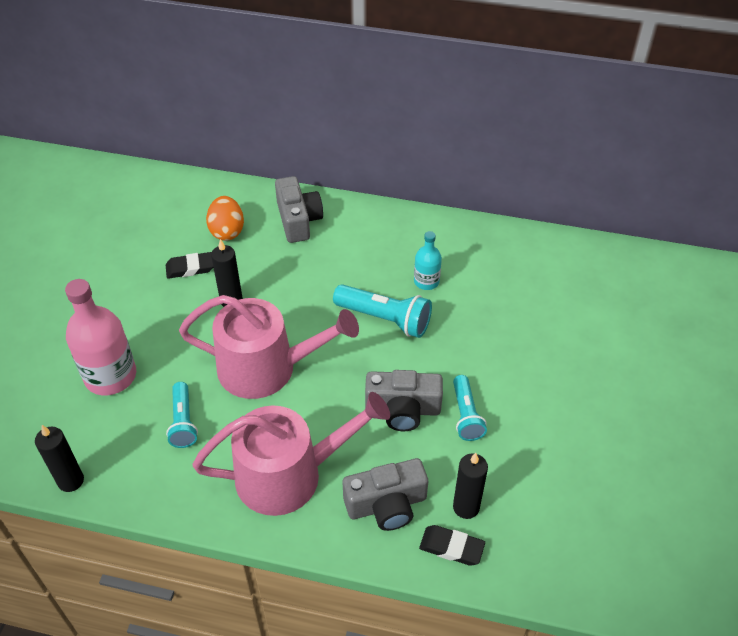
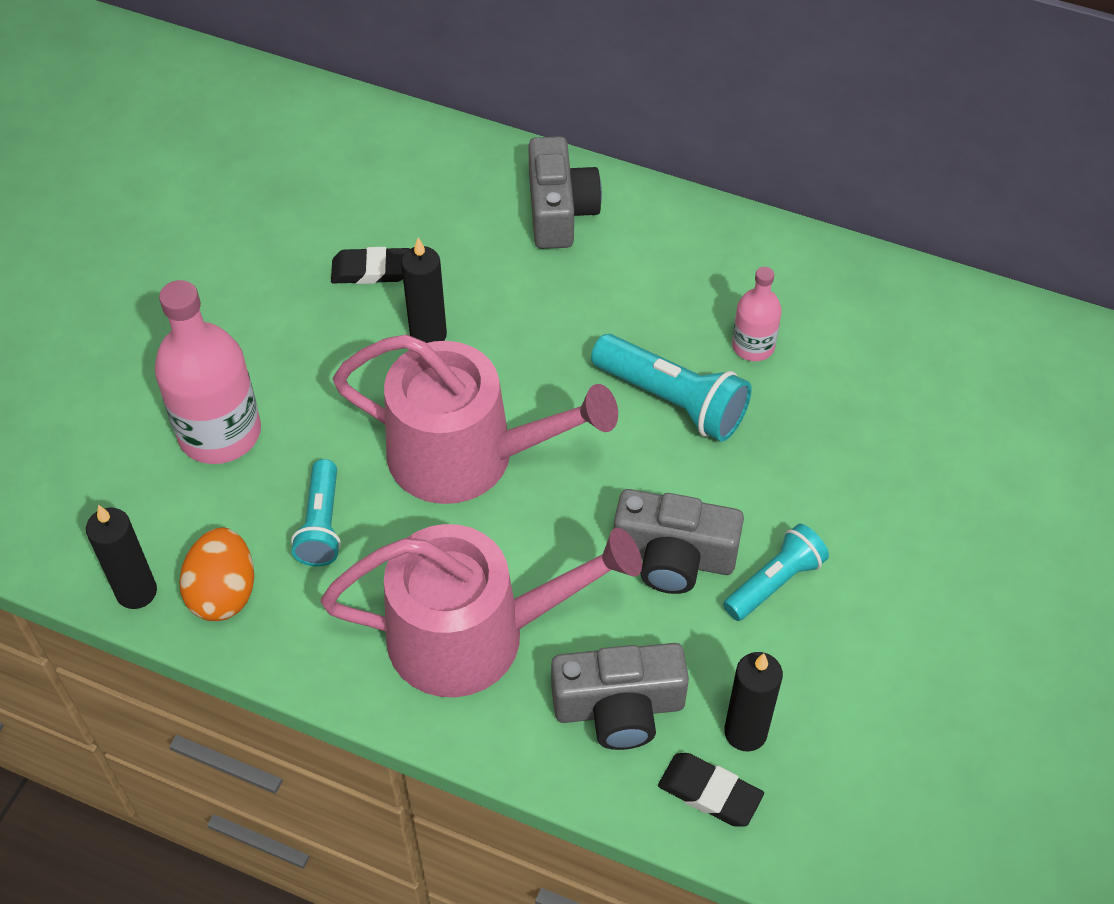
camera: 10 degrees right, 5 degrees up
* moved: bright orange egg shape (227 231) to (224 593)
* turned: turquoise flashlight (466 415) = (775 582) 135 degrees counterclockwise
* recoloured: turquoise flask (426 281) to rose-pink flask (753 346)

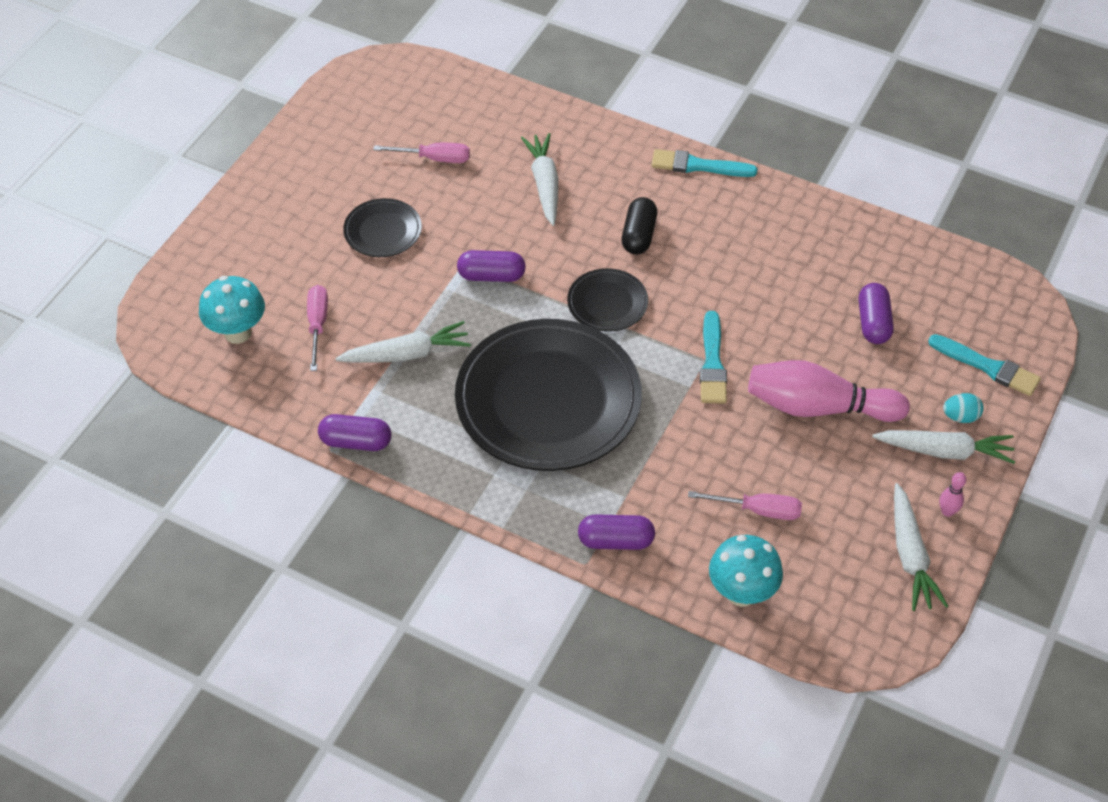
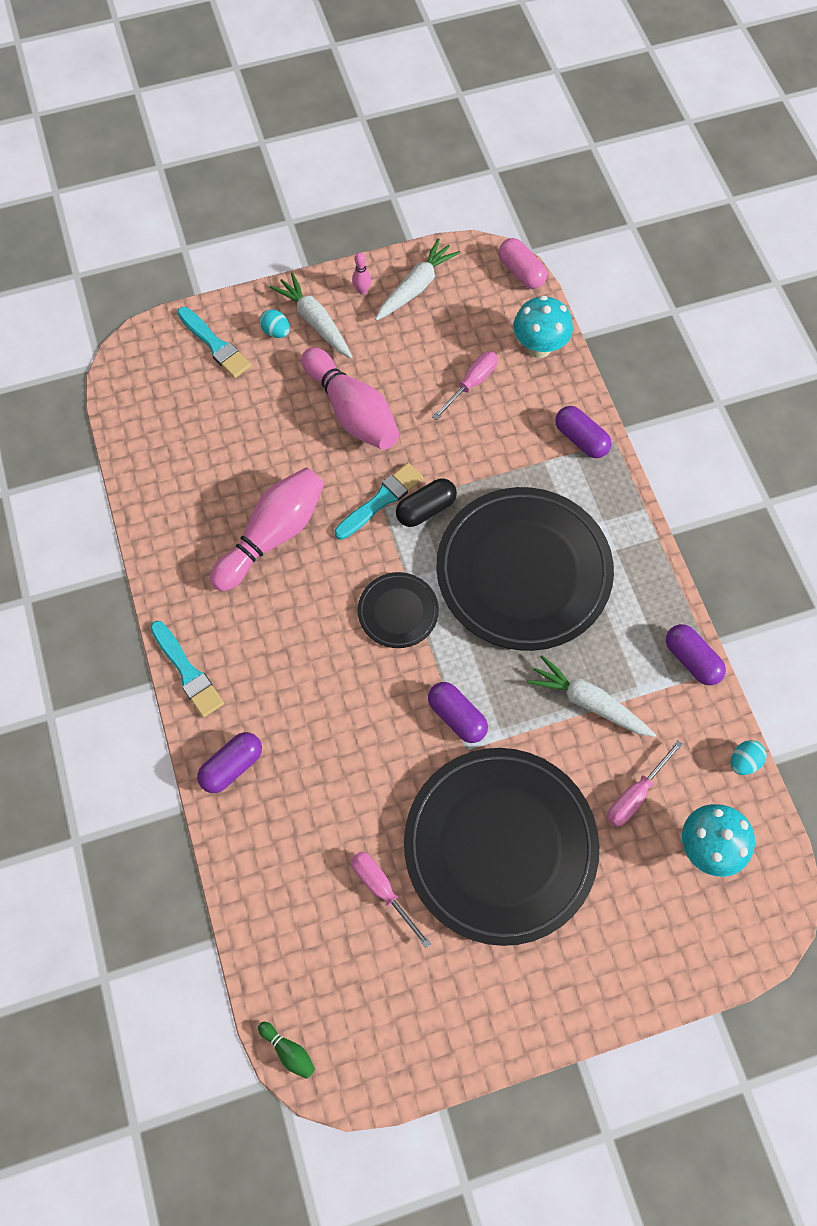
camera: 135 degrees left, 15 degrees up
* turned: turquoise paintbrush (987 367) = (215 345) 150 degrees clockwise
* moved: royal purple pill shape (873 323) to (232 766)
* added: rose-pink bowling pin (273 535)
* added: green bowling pin (288 1050)
* moved: jet-black pill shape (638 235) to (426 509)
* resized: jet-black dinner plate (383 231) = (500 846) x2.20
* turned: rose-pink flat screwdriver (758 510) = (471 384) 75 degrees clockwise
* added: rose-pink pill shape (521 272)
* added: turquoise egg shape (743 761)
* removed: white carrot (544 184)

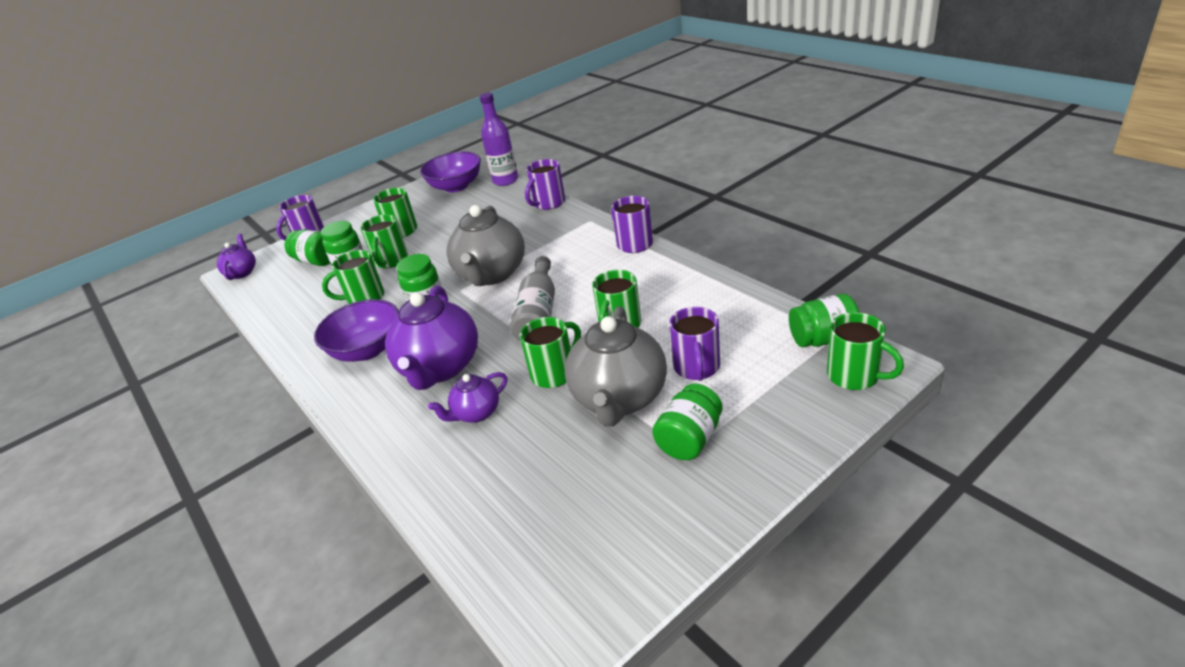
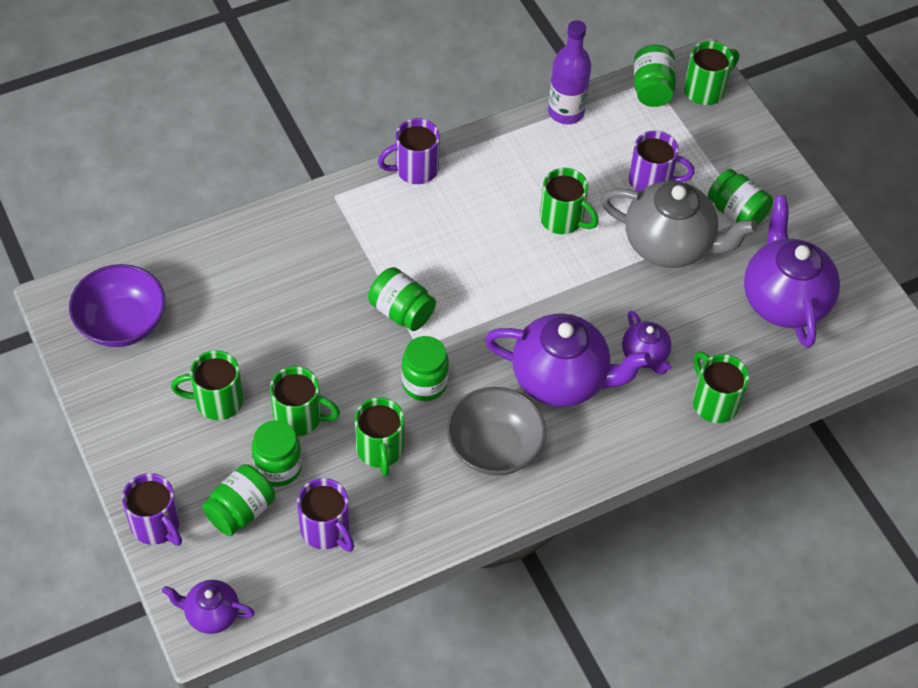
camera: 85 degrees left, 20 degrees up
* moved: royal purple mug (548 203) to (326 530)
* replaced: grey teapot (491 274) to green preserve jar (401 311)
* recoloured: royal purple serving bowl (367 350) to grey serving bowl (494 448)
* moved: royal purple flask (505 180) to (566 112)
* moved: green mug (554 373) to (714 402)
* added: royal purple teapot (784 300)
* removed: grey flask (538 313)

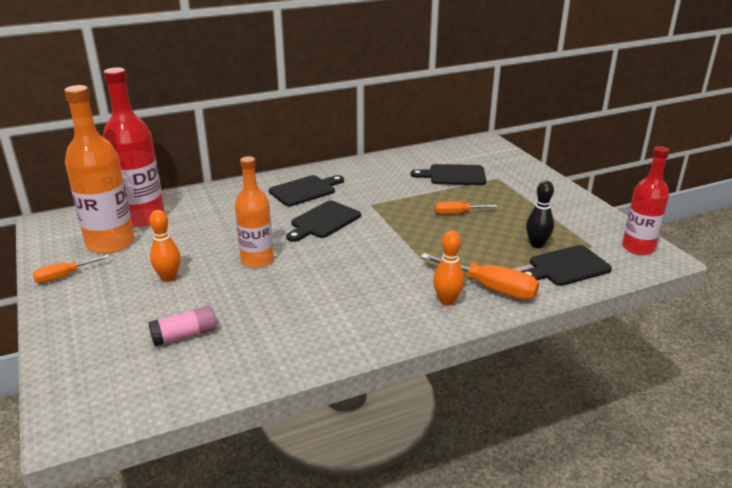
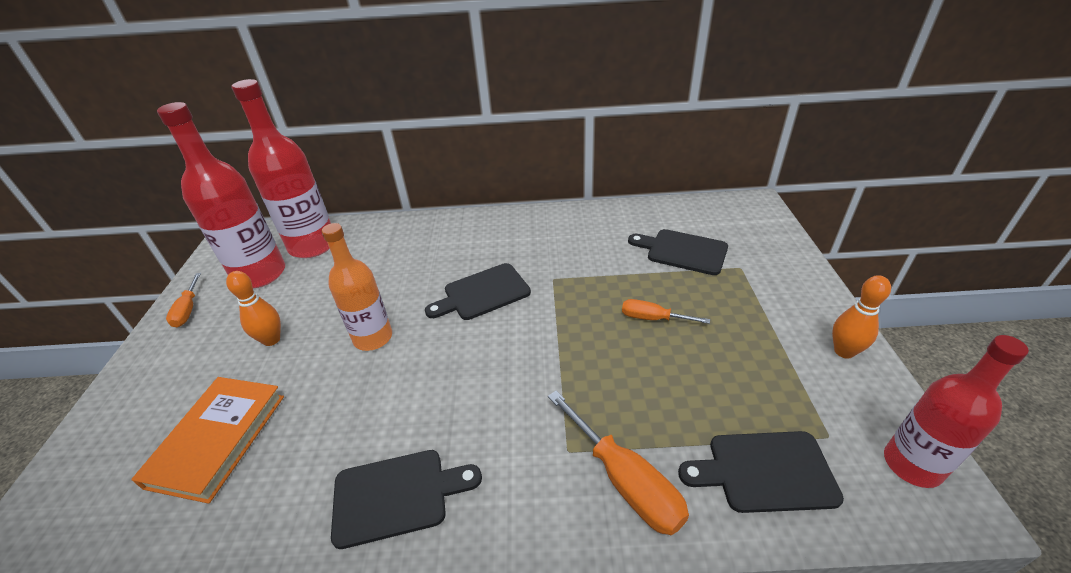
camera: 25 degrees right, 10 degrees up
* replaced: rose-pink glue (184 335) to bright orange book (218 439)
* recoloured: bright orange flask (110 243) to crimson flask (260 274)
* turned: bright orange flat screwdriver (63 276) = (188 310) 90 degrees counterclockwise
* moved: jet-black cutting board (305 190) to (396 495)
* moved: bright orange bowling pin (447 301) to (844 351)
* removed: jet-black bowling pin (537 244)

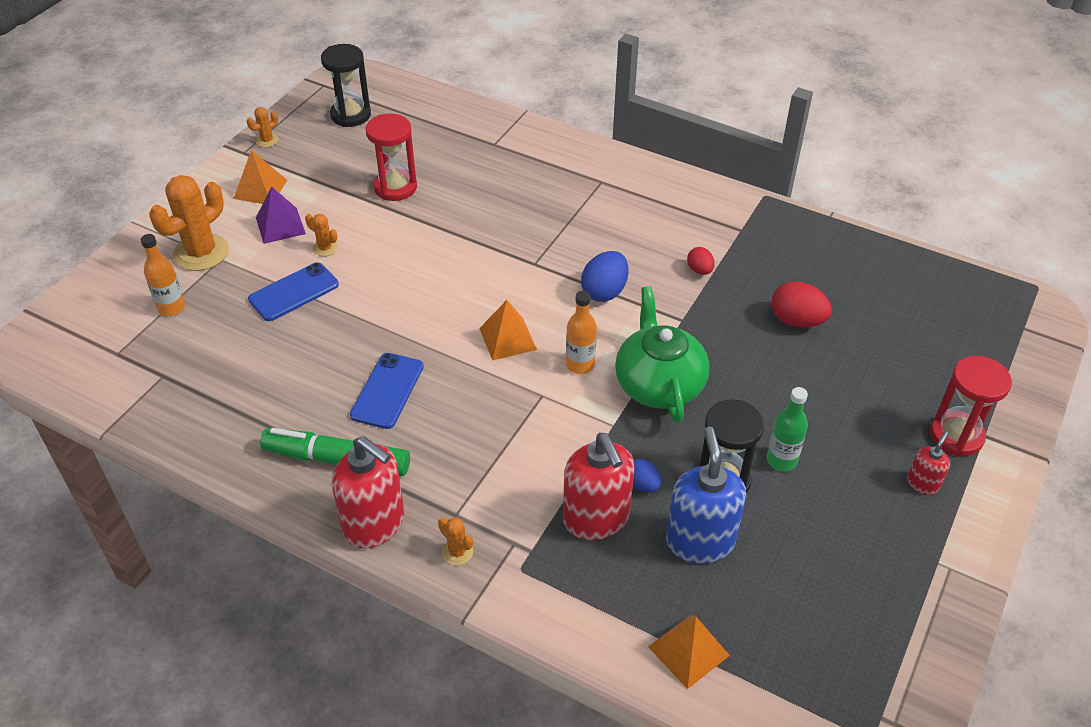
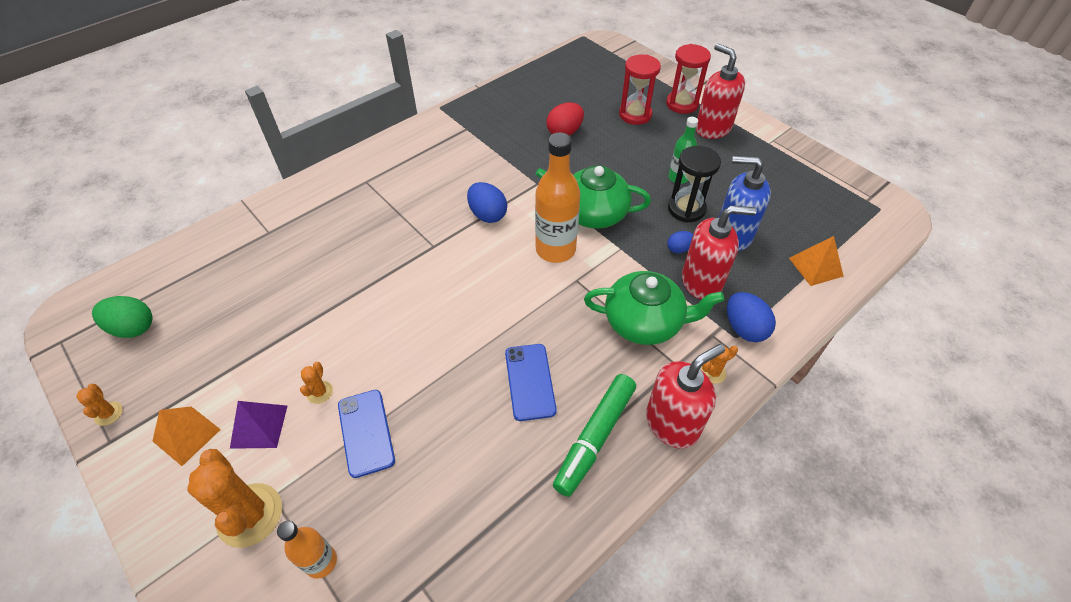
camera: 70 degrees left, 5 degrees up
* replaced: jet-black sand timer (350 115) to green egg shape (133 328)
* turned: bright orange prickly plant (325 248) = (319 392) 45 degrees counterclockwise
* turned: cobalt mobile phone (387 391) = (530 381) 45 degrees clockwise
* resized: bright orange flask (580 365) = (555 249) x1.77
* added: green teapot (644 322)
* moved: crimson sand timer (395 187) to (635 115)
* resized: crimson soap dispenser (922 483) = (712 128) x2.02
* added: cobalt egg shape (744 328)
* removed: bright orange pyramid shape (508 339)
* removed: crimson egg shape (699 270)

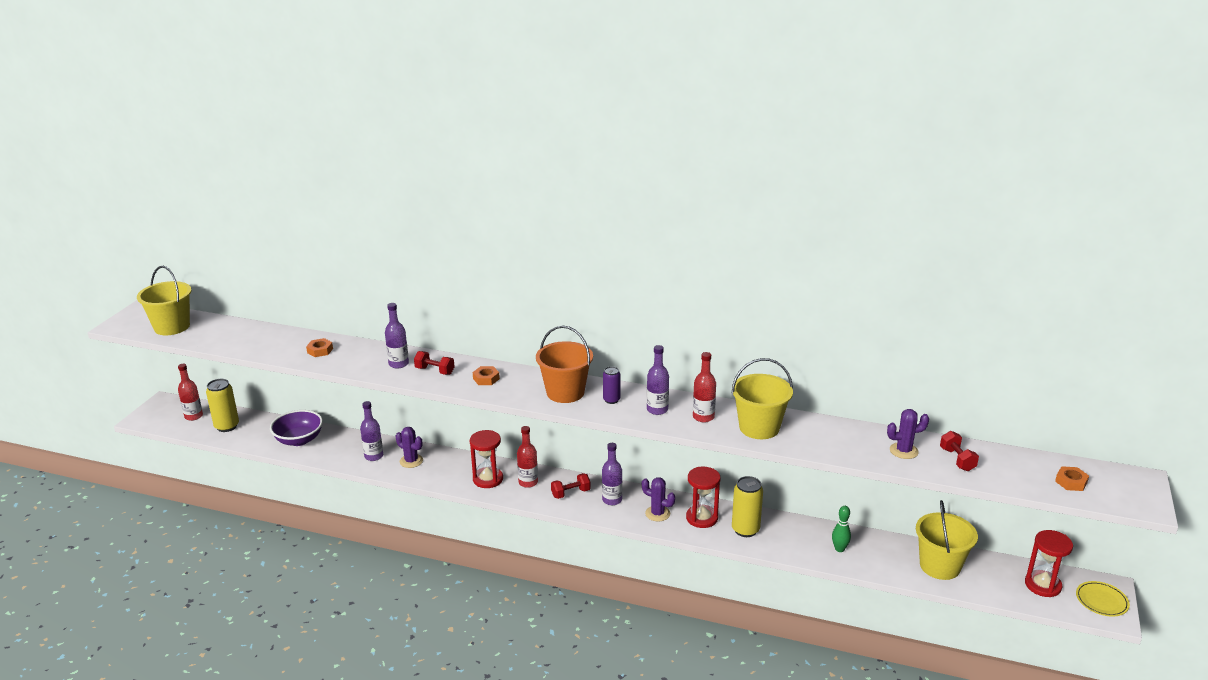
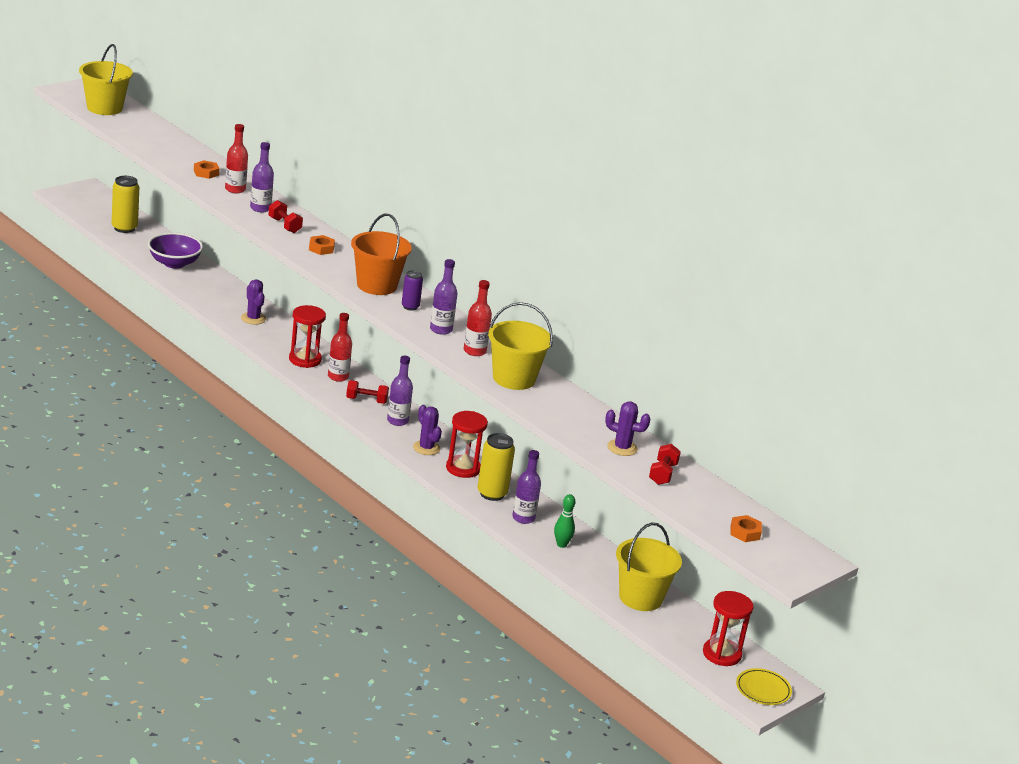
camera: 25 degrees right, 0 degrees up
* moved: crimson flask (193 416) to (235 189)
* moved: royal purple flask (374 456) to (523 518)

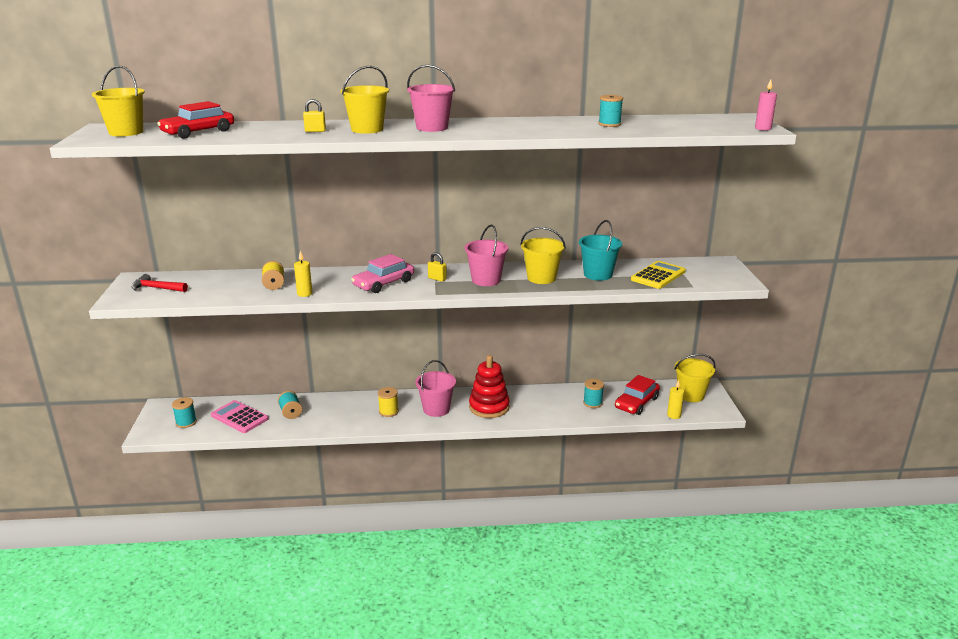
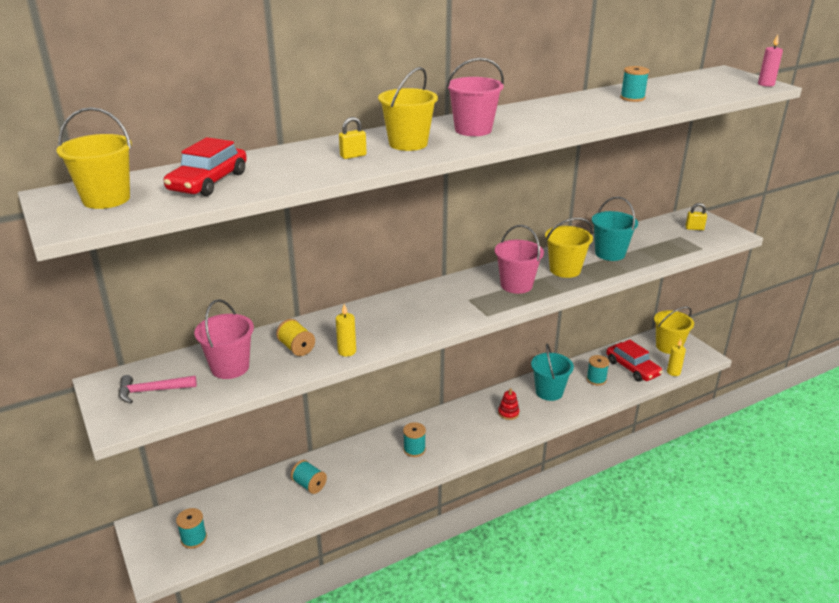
camera: 25 degrees left, 5 degrees up
* recoloured: crimson hammer (157 288) to rose-pink hammer (152 391)
* moved: rose-pink pail (436 409) to (230 367)
* recoloured: bright yellow reel of thread (388 411) to turquoise reel of thread (414 449)
* resized: crimson stacking toy (489 407) = (508 413) x0.48
* added: turquoise pail (549 392)
* turned: crimson toy car (636 403) = (632 368) 45 degrees counterclockwise
* moved: bright yellow small lock (437 279) to (694 228)
* removed: rose-pink calculator (239 417)
* removed: rose-pink toy car (383 283)
* removed: bright yellow calculator (658 276)

